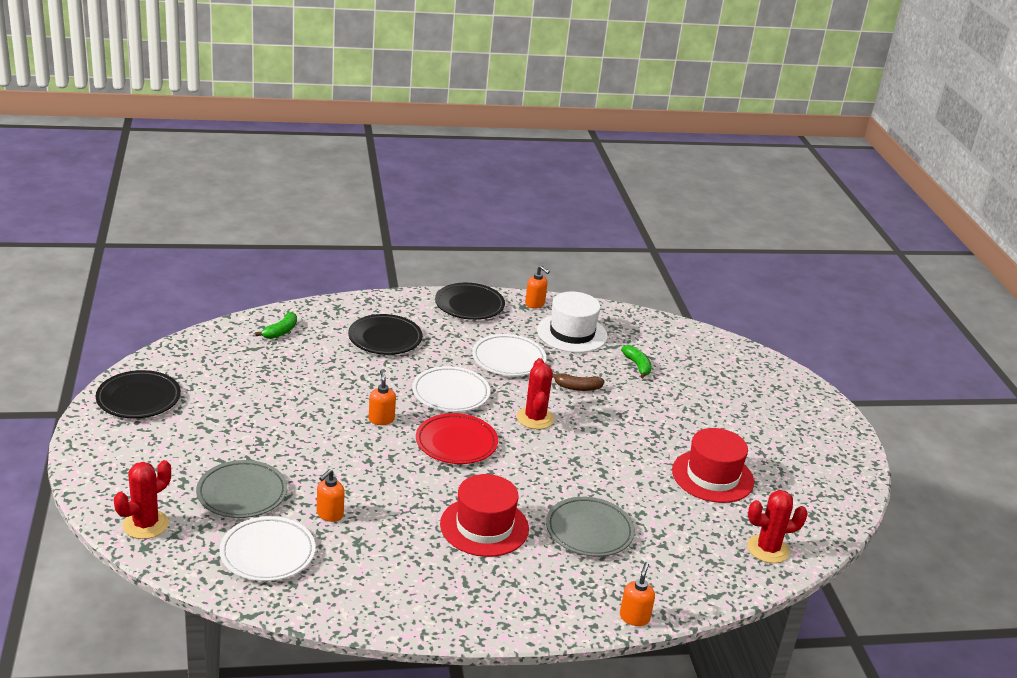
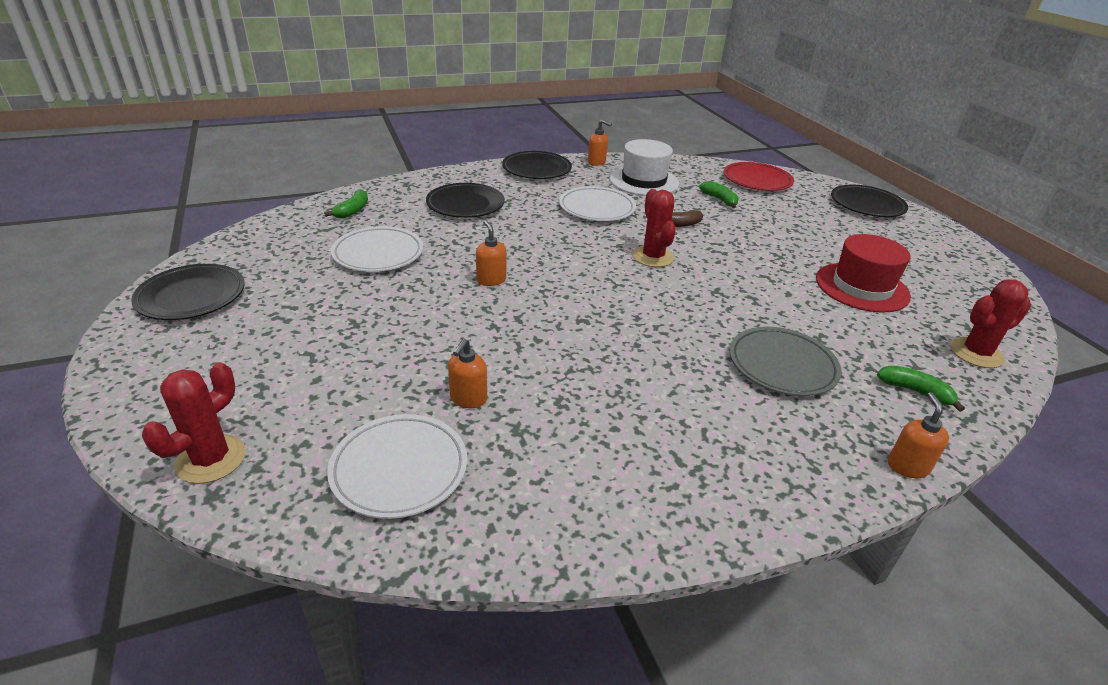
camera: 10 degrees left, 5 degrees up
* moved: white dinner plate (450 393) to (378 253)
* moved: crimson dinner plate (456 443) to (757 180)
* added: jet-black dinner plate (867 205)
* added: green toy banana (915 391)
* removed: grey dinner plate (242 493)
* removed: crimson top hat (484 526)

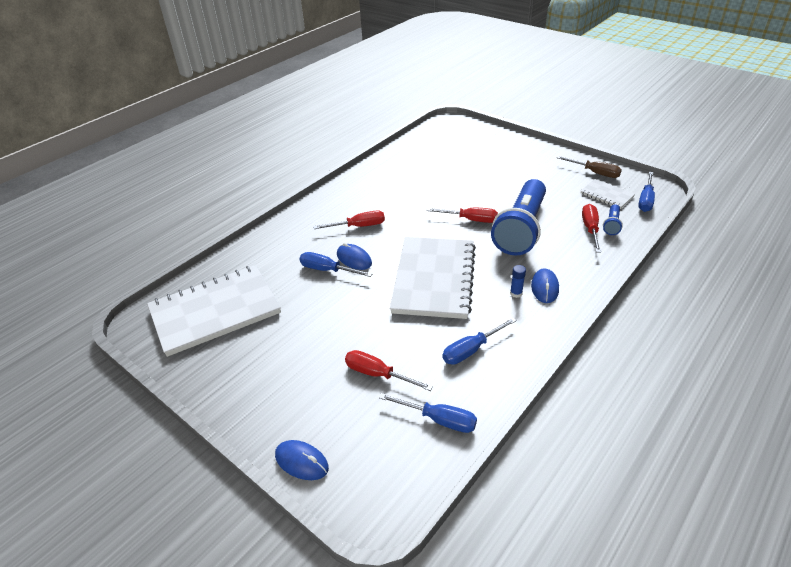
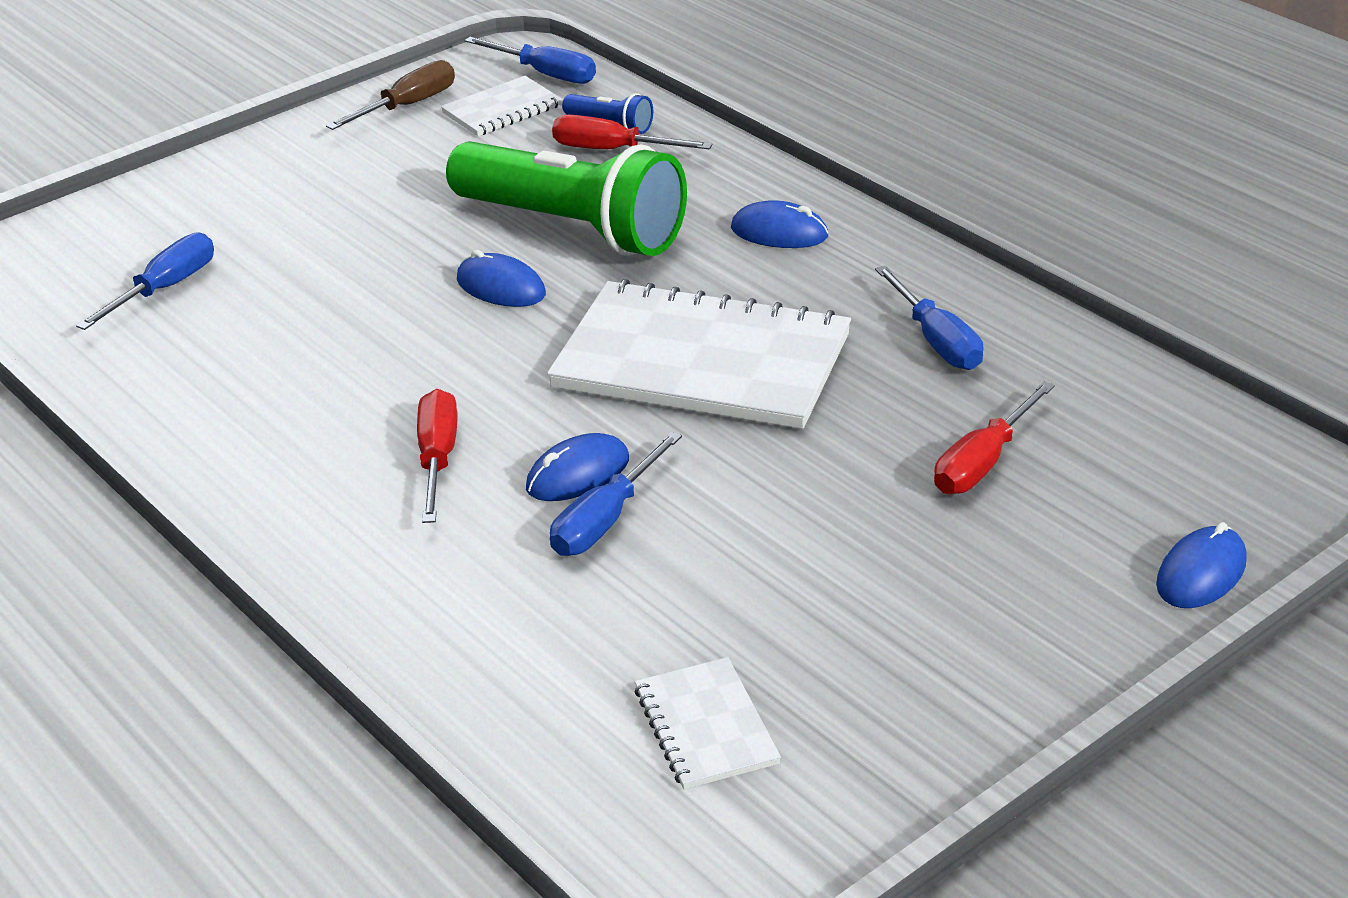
camera: 80 degrees left, 5 degrees down
* moved: cobalt flat screwdriver (439 419) to (164 289)
* recoloured: cobalt flashlight (521 229) to green flashlight (573 228)
* replaced: crimson flat screwdriver (470 220) to cobalt computer mouse (501 287)
* resized: white notebook (215 311) = (706 726) x0.47
* removed: cobalt glue (516 293)

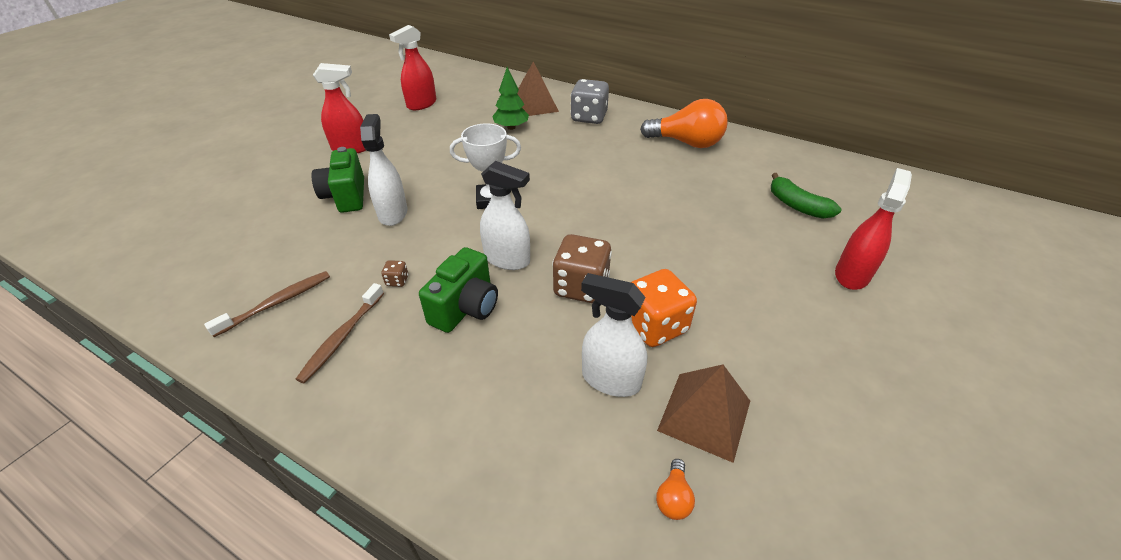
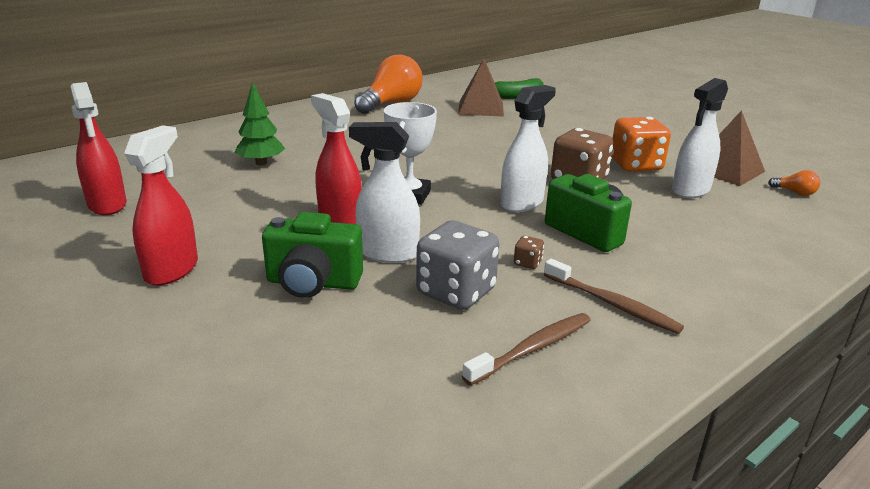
camera: 70 degrees left, 15 degrees down
* moved: crimson sprayer (852 275) to (340 219)
* moved: grey dice (589 117) to (456 292)
* moved: dark brown pyramid shape (534 105) to (481 108)
* turned: dark brown tooth brush (277 303) = (532 349) 75 degrees clockwise

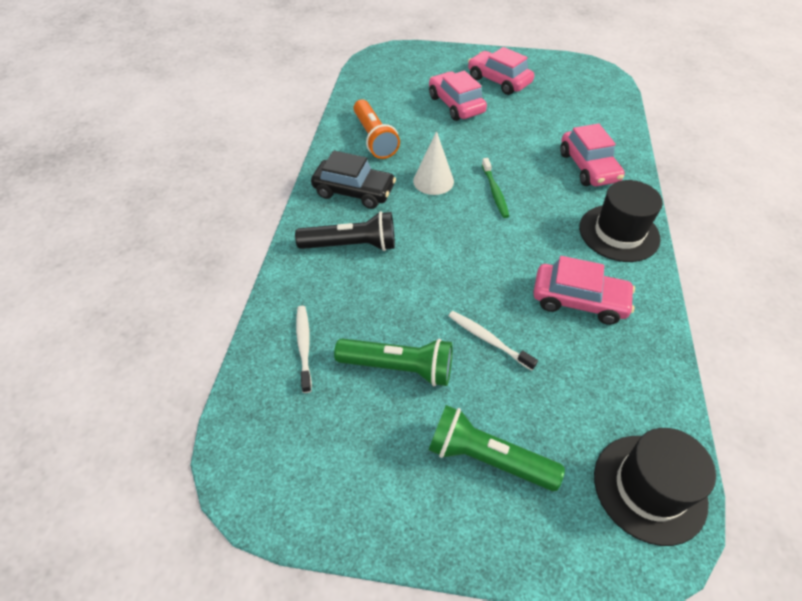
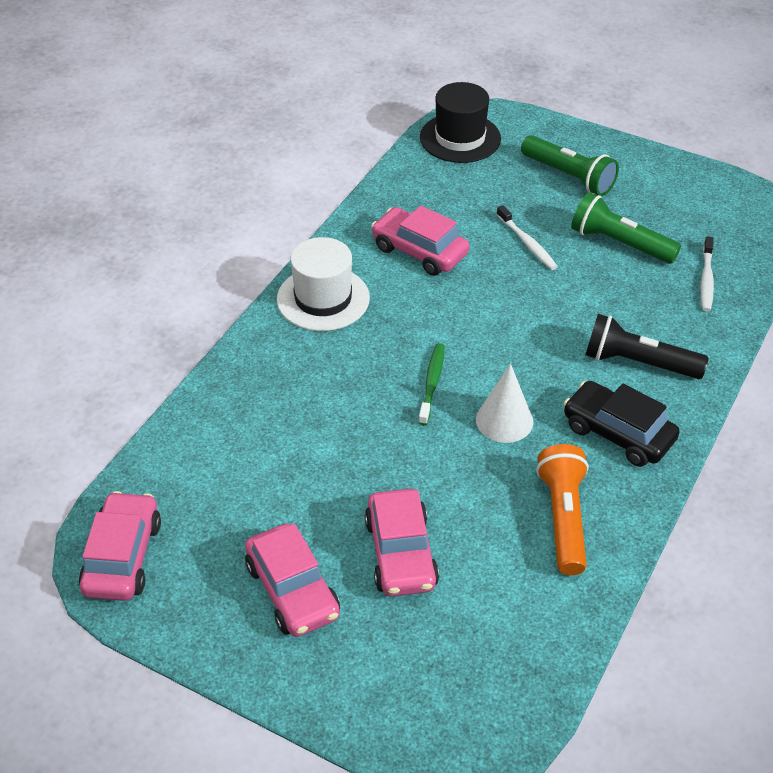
camera: 160 degrees left, 5 degrees down
* moved: rose-pink toy car (588 167) to (122 557)
* recoloured: jet-black top hat (619 233) to white top hat (323 299)

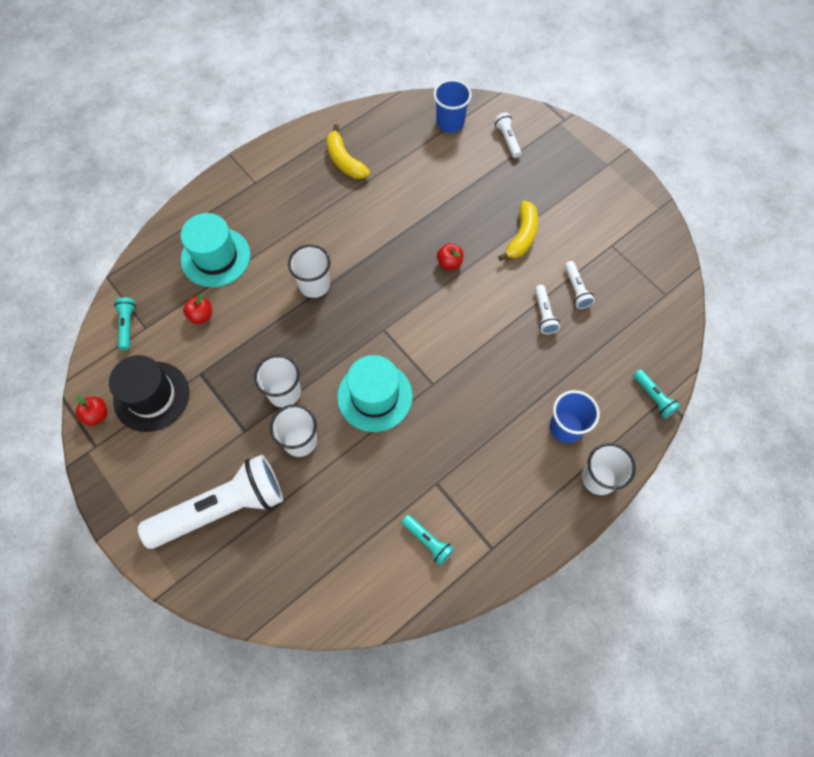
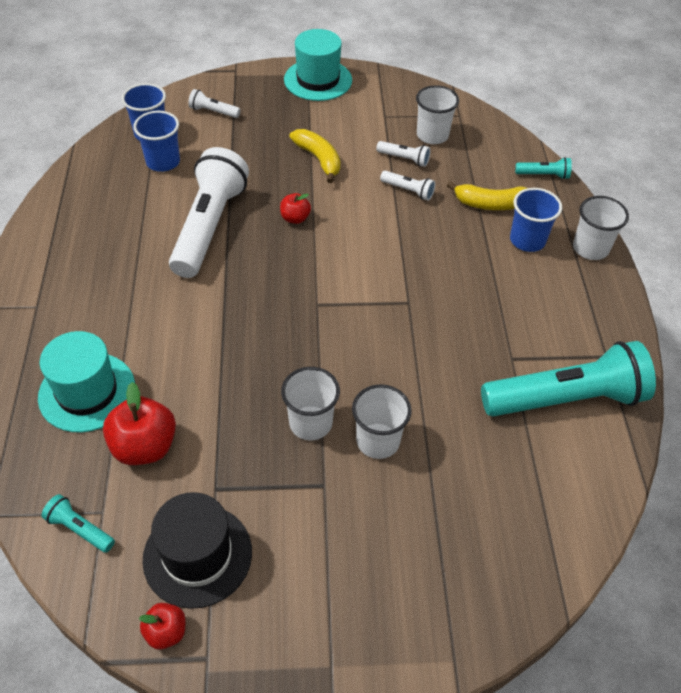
camera: 55 degrees left, 15 degrees down
* resized: crimson apple (201 315) = (144 446) x1.80
* added: cobalt beaker (163 162)
* moved: white flashlight (222 508) to (209 226)
* moved: turquoise top hat (374 396) to (318 80)
* moved: white beaker (314 285) to (432 135)
* moved: bright yellow toy banana (344 160) to (490 204)
* resized: turquoise flashlight (428 541) = (566 399) x2.40

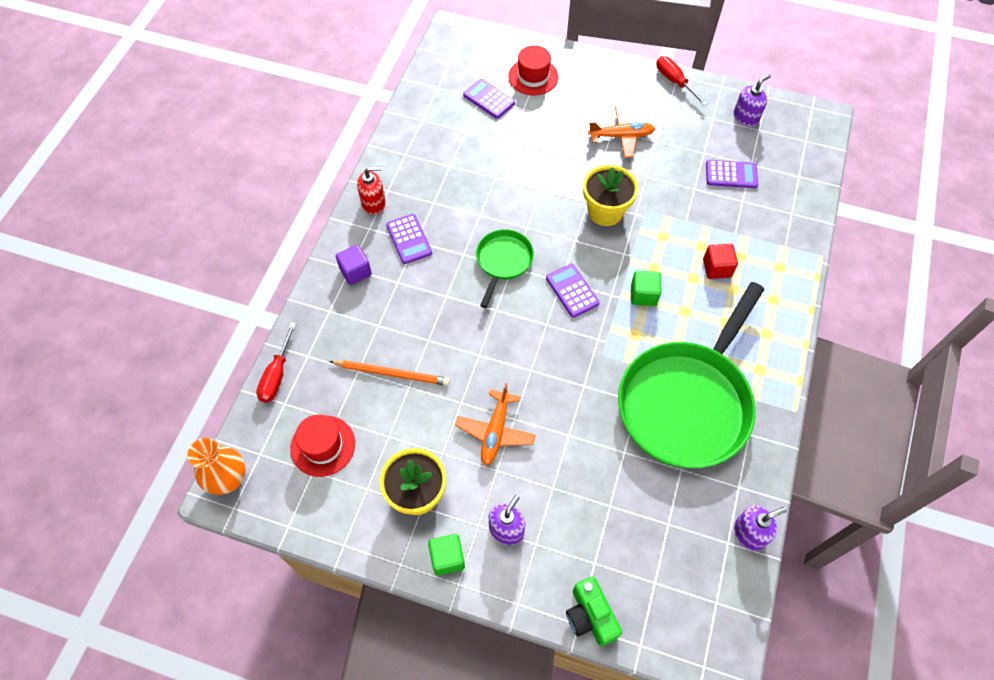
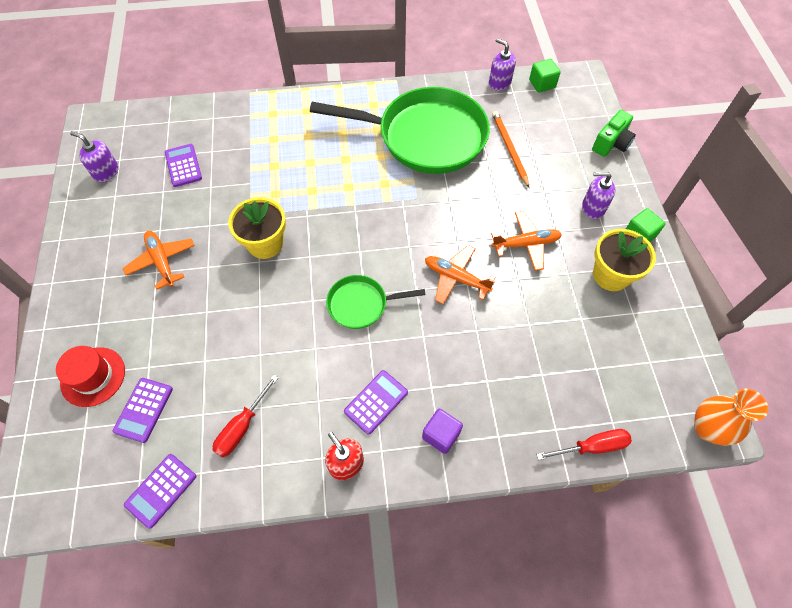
camera: 115 degrees left, 0 degrees up
* moved: royal purple calculator (572 291) to (161 490)
* moved: crimson flat screwdriver (675 82) to (242 426)
* added: bright orange toy plane (456 278)
* moved: bright orange pencil (392 373) to (509 149)
* moved: green solid cube (643 295) to (542 84)
* removed: crimson top hat (323 446)
* removed: crimson solid cube (717 268)

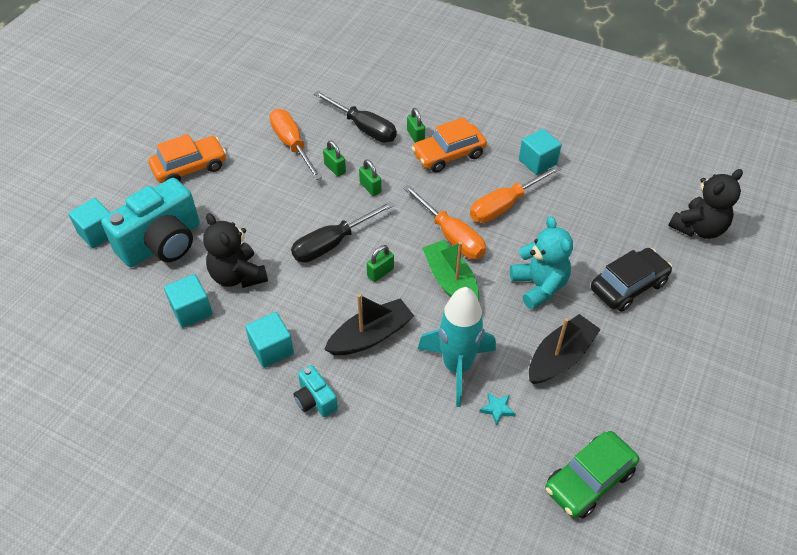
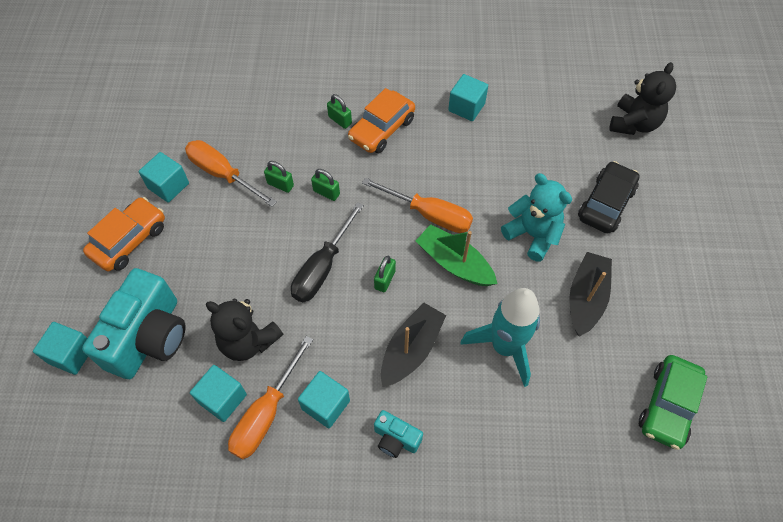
camera: 25 degrees left, 10 degrees up
* added: turquoise solid cube (168 186)
* moved: bright orange flat screwdriver (504 206) to (266 413)
* removed: jet-black flat screwdriver (363 128)
* removed: turquoise star shape (497 409)

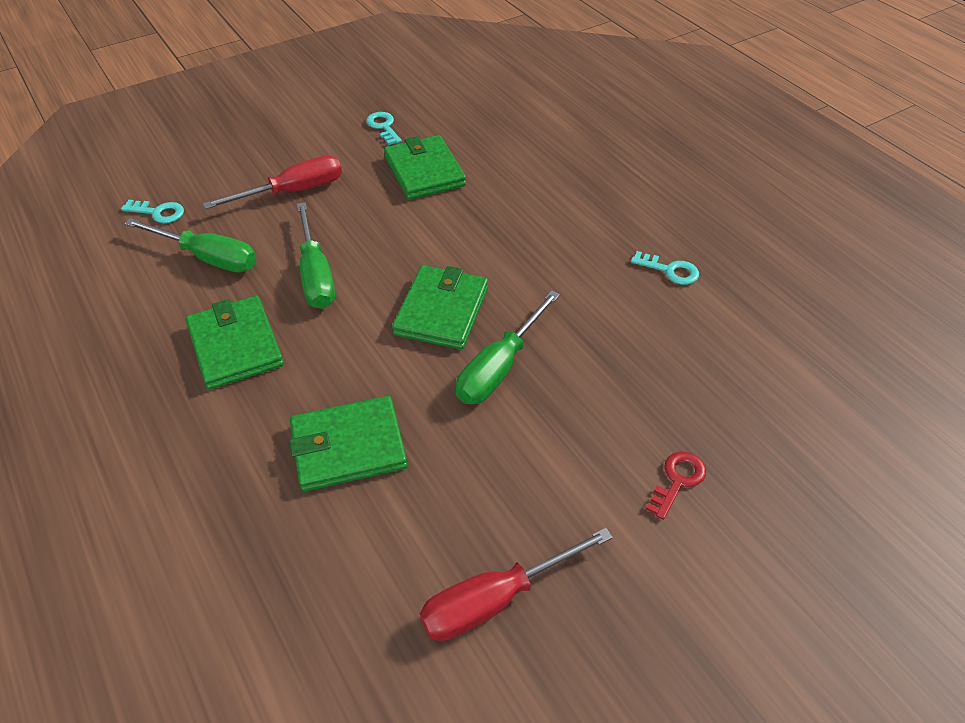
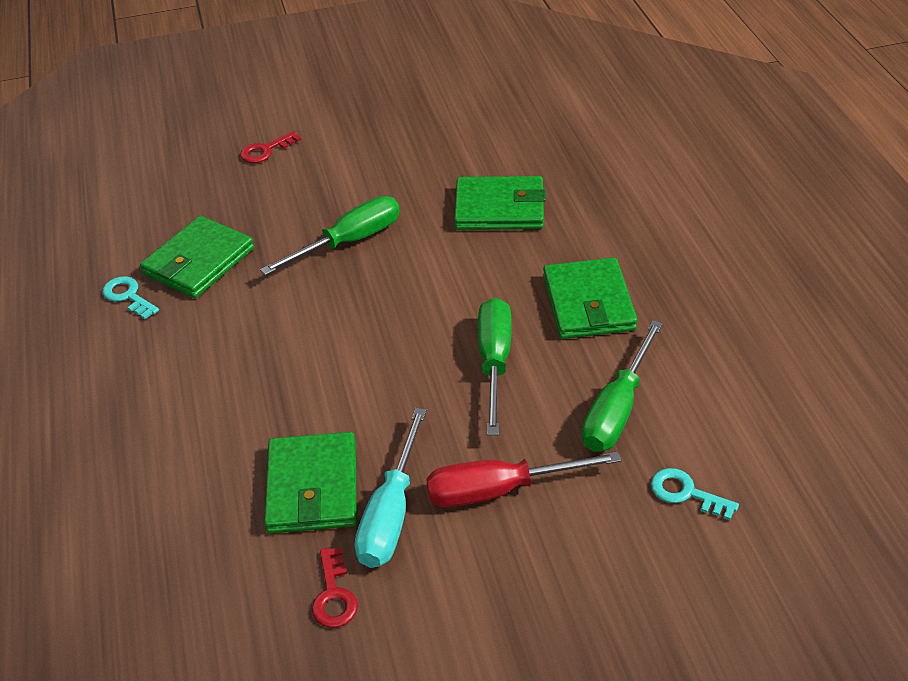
camera: 160 degrees left, 5 degrees down
* moved: green card wallet (442 311) to (199 261)
* recoloured: turquoise door key (383 127) to crimson door key (334 595)
* added: turquoise flat screwdriver (391 513)
* turned: green flat screwdriver (208 257) = (617 409) 105 degrees counterclockwise
* removed: crimson flat screwdriver (496 599)

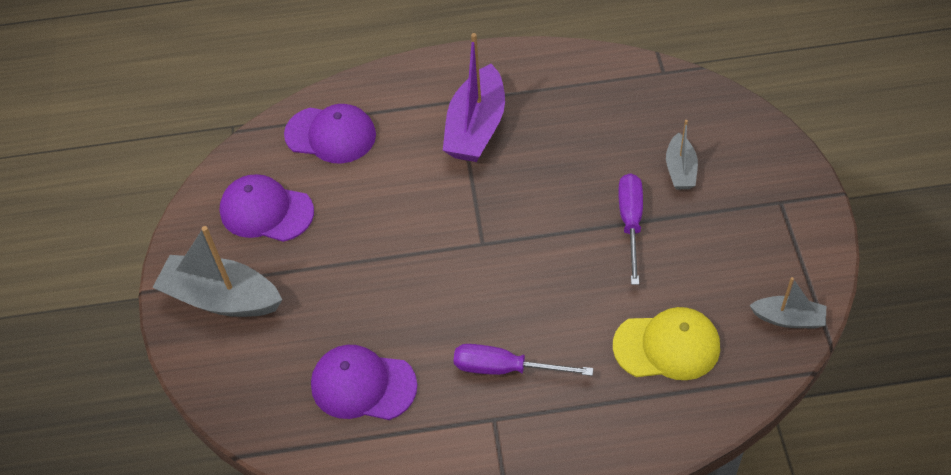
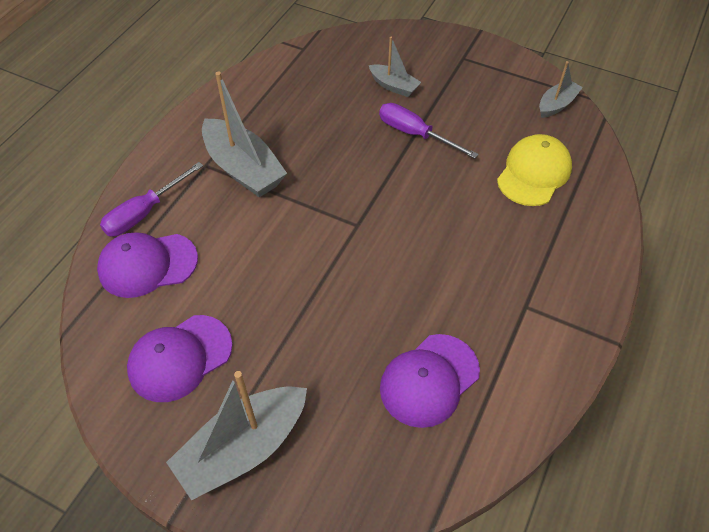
camera: 60 degrees left, 0 degrees up
* turned: royal purple baseball cap (331 135) = (147 265) 150 degrees counterclockwise
* moved: royal purple flat screwdriver (505 368) to (144 212)
* recoloured: royal purple boat (476 127) to grey boat (243 169)

